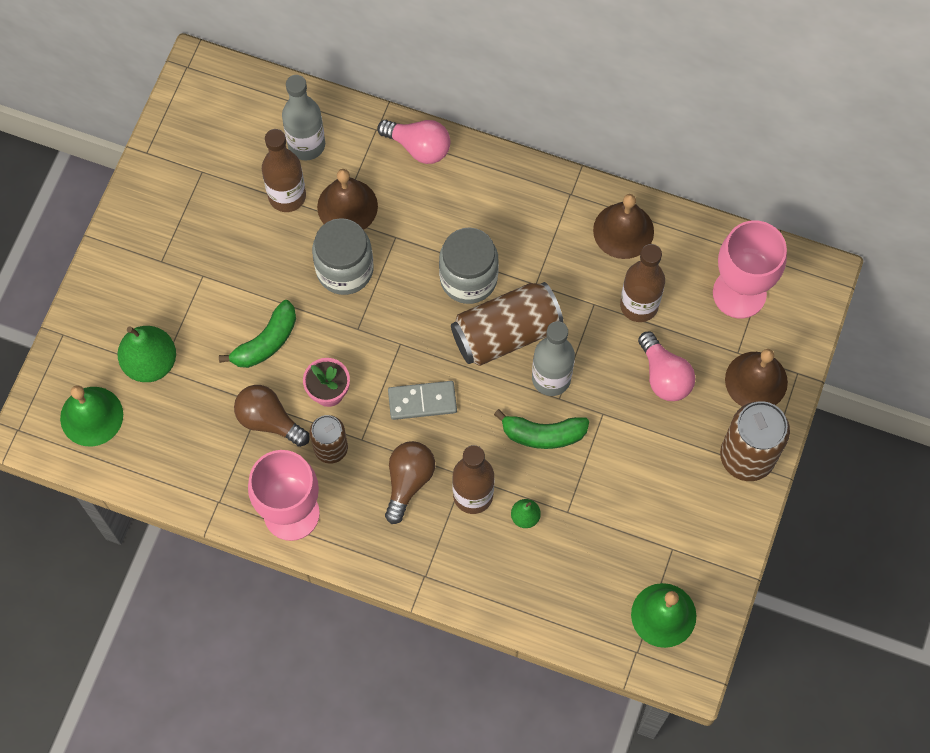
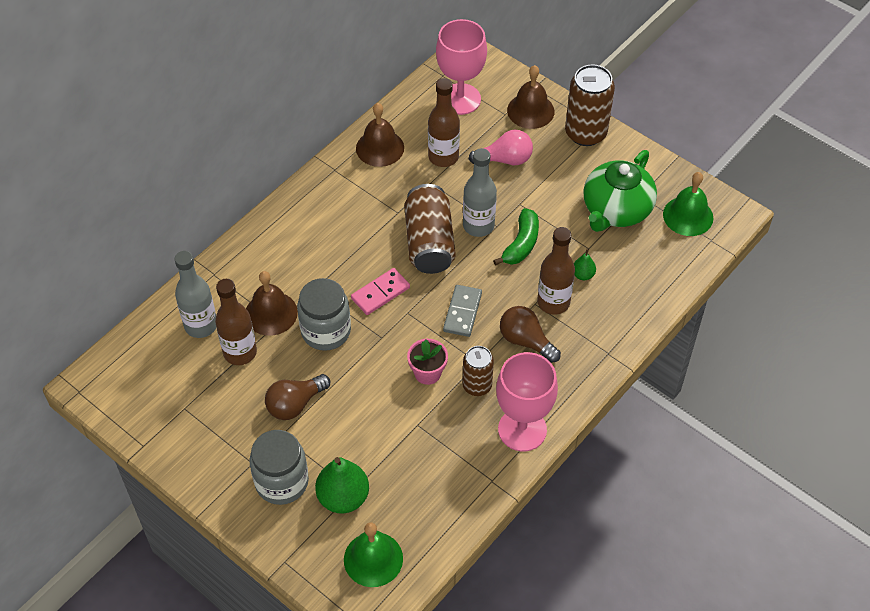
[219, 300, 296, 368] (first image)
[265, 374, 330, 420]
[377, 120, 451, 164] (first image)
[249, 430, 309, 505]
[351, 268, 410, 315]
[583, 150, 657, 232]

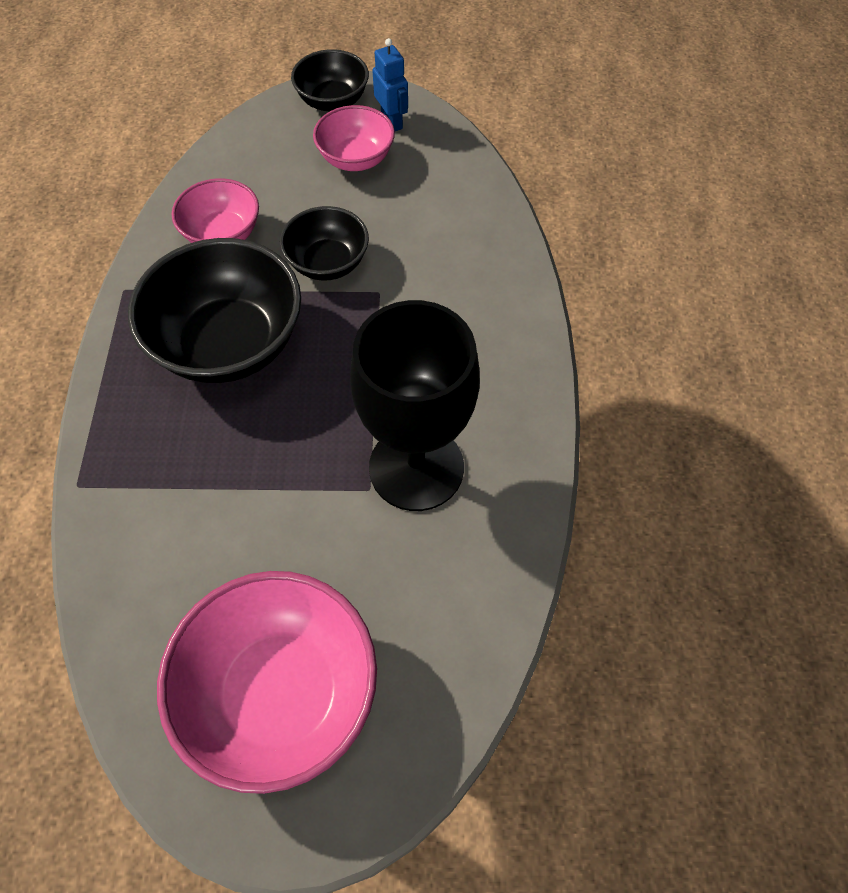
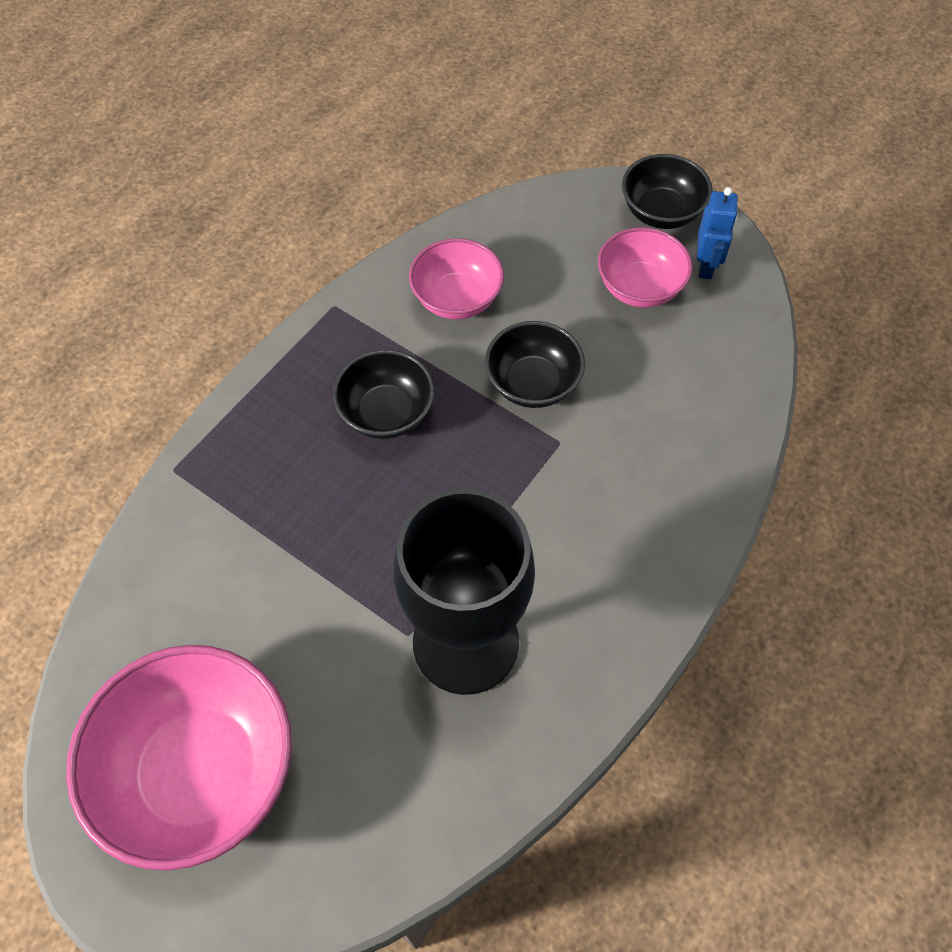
[333, 350, 435, 439]

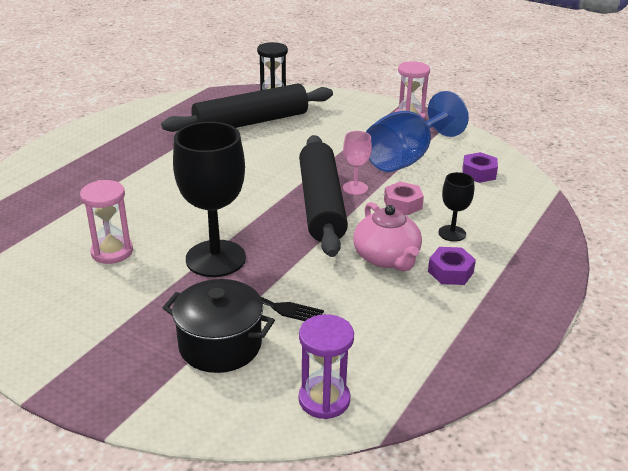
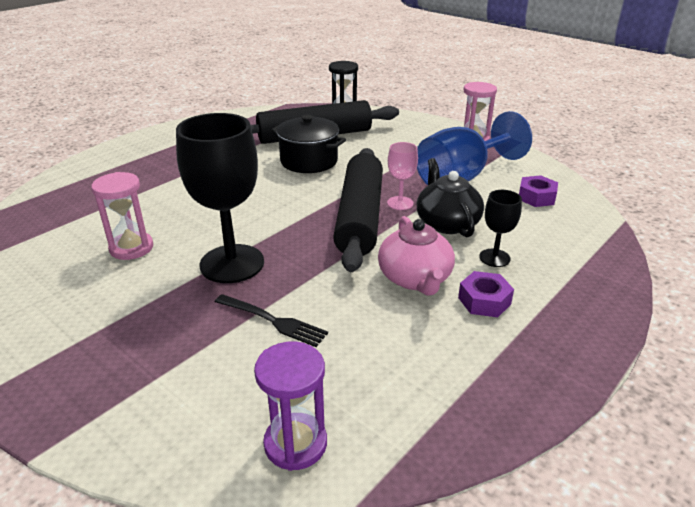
[272, 115, 346, 173]
[417, 158, 484, 237]

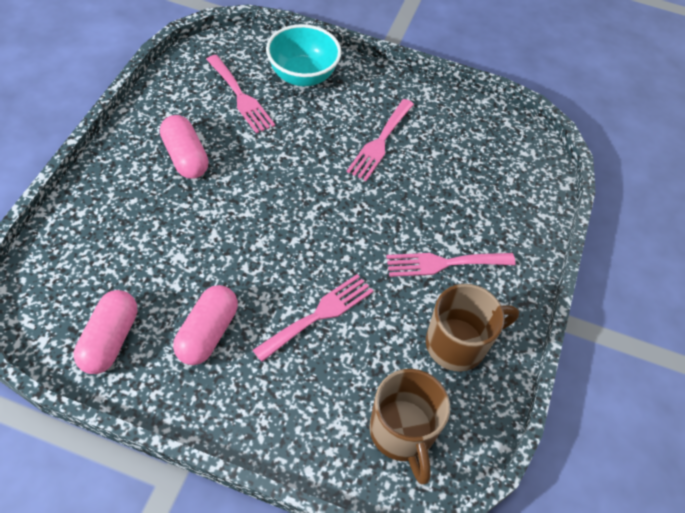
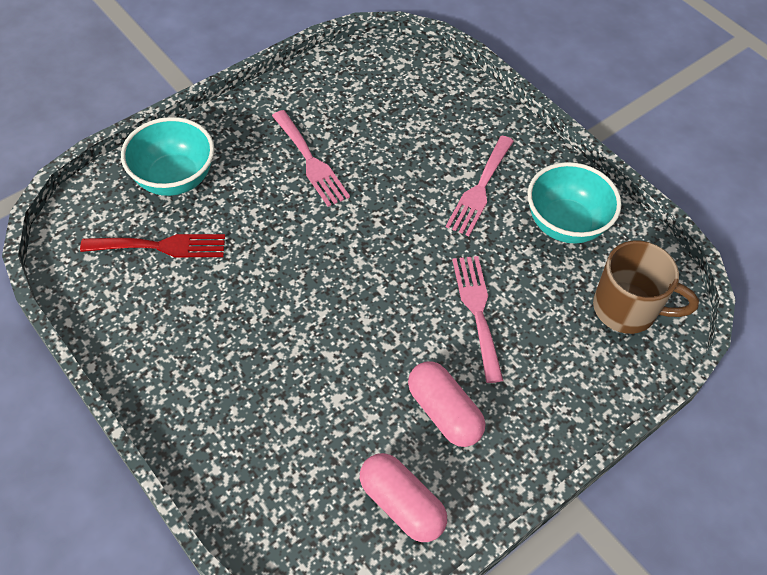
[160, 115, 209, 179] (first image)
[80, 234, 225, 257]
[527, 162, 621, 244]

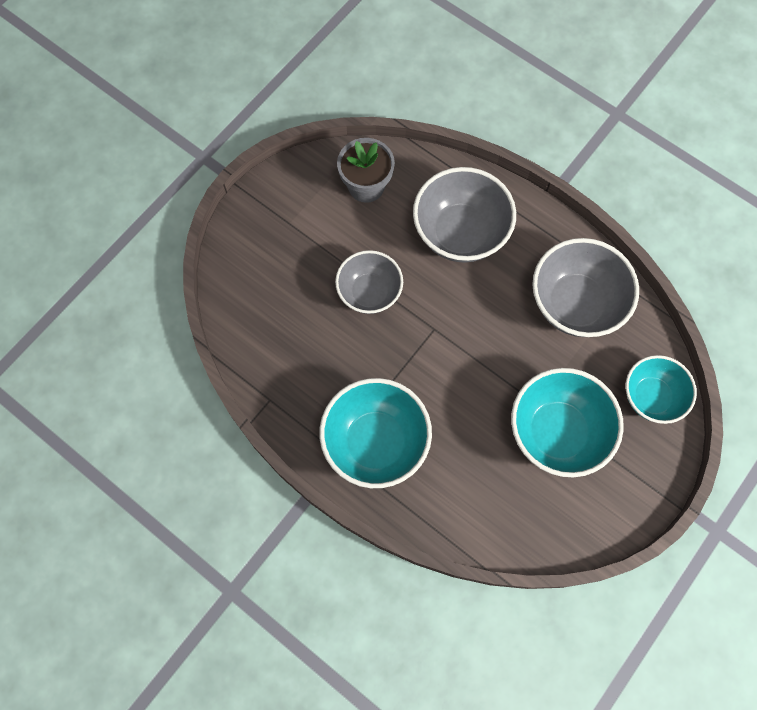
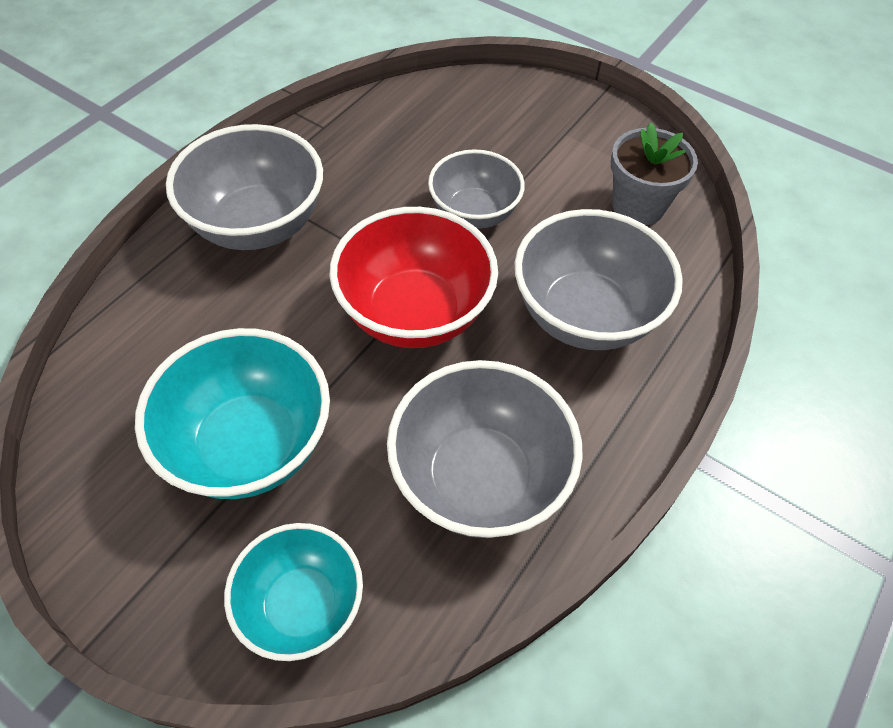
[166, 124, 323, 250]
[329, 207, 498, 348]

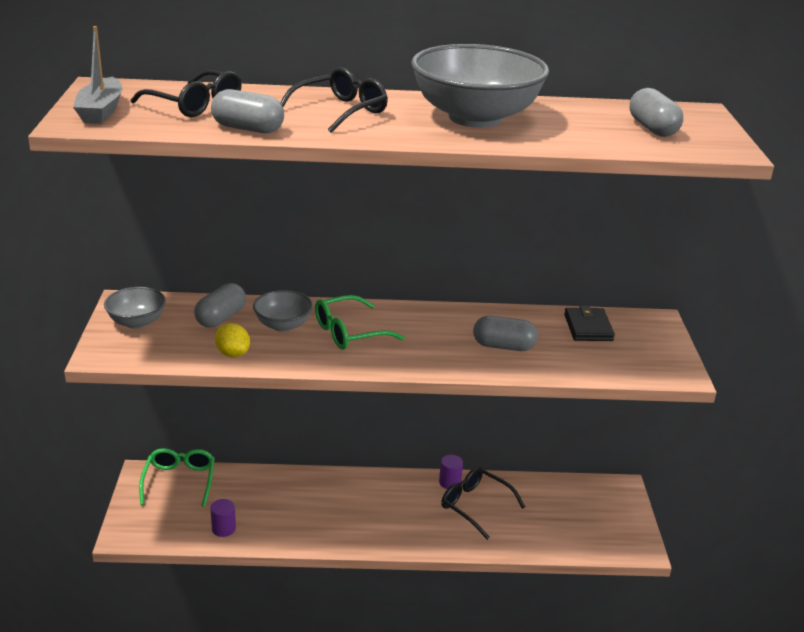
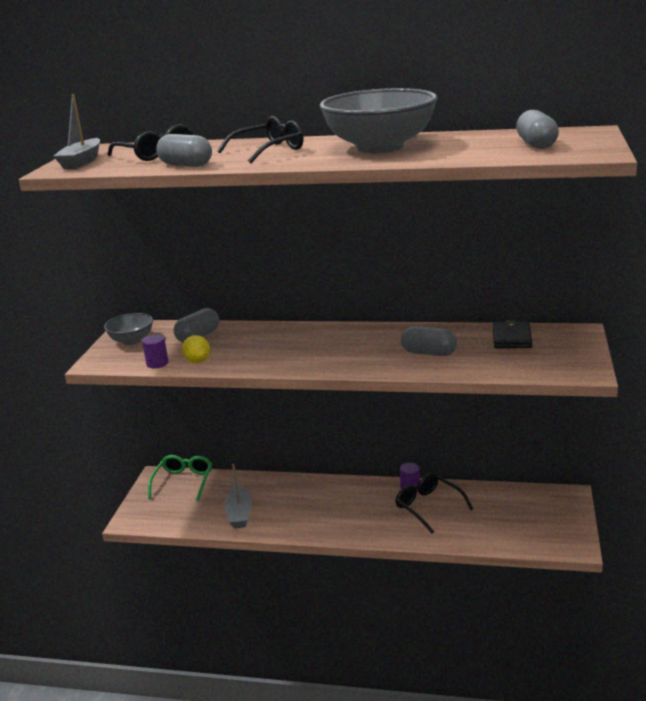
[142, 335, 169, 368]
[253, 290, 313, 332] (first image)
[315, 295, 405, 350] (first image)
[224, 464, 252, 528]

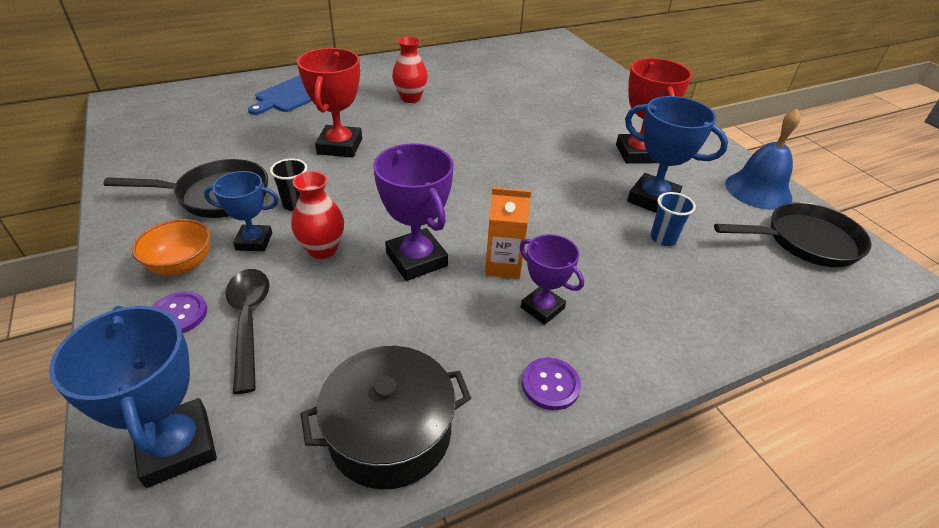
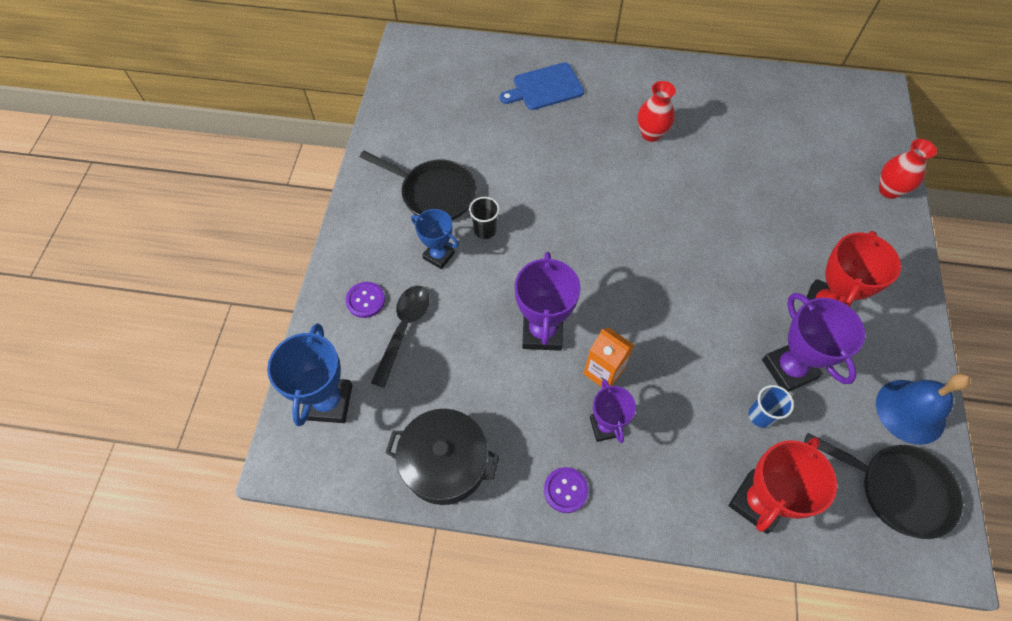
[132, 219, 211, 275] (first image)
[879, 139, 937, 199]
[728, 437, 837, 534]
[762, 293, 865, 392]

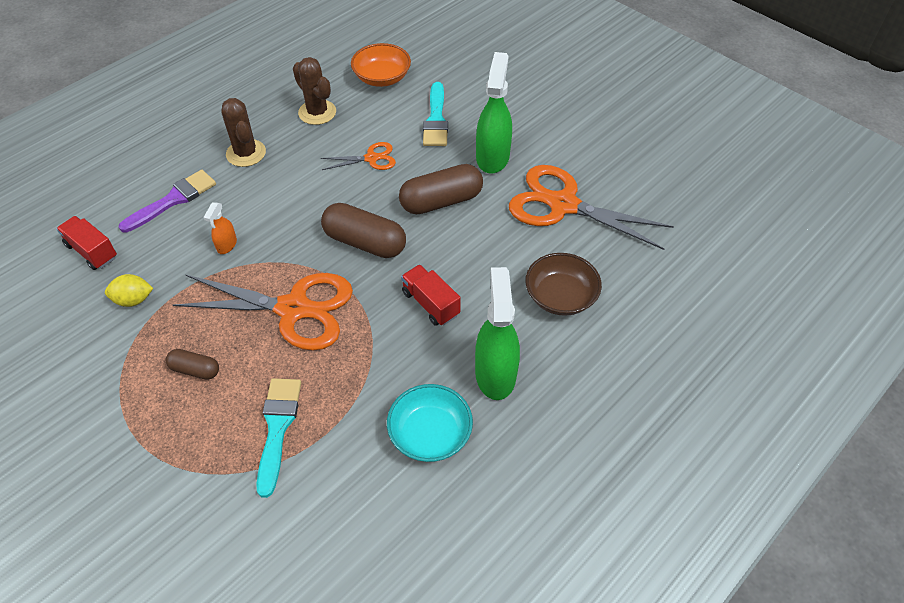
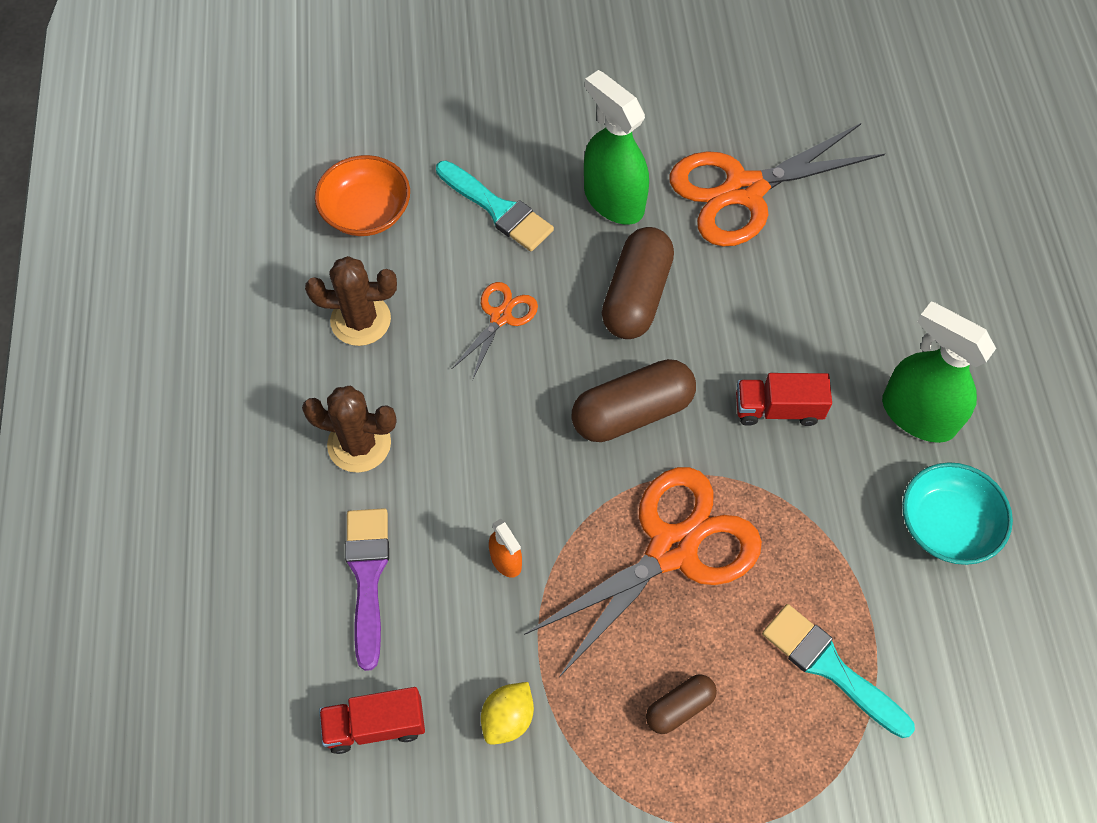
[525, 253, 602, 316] (first image)

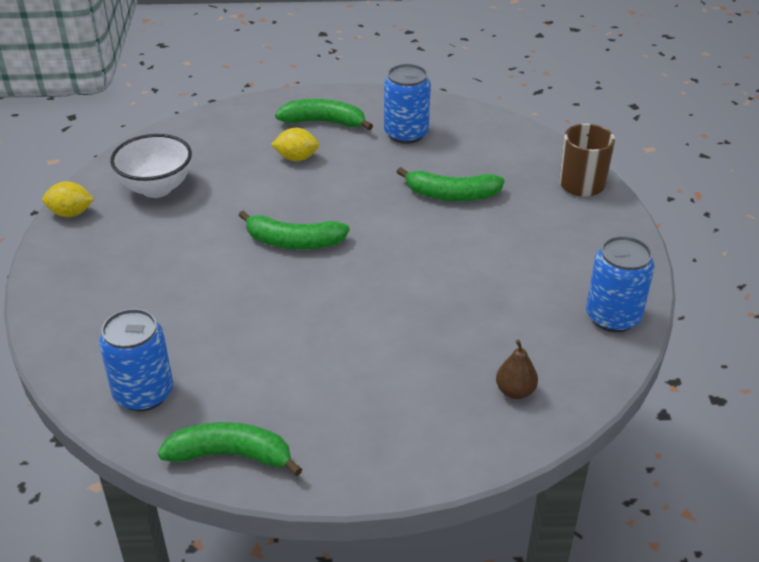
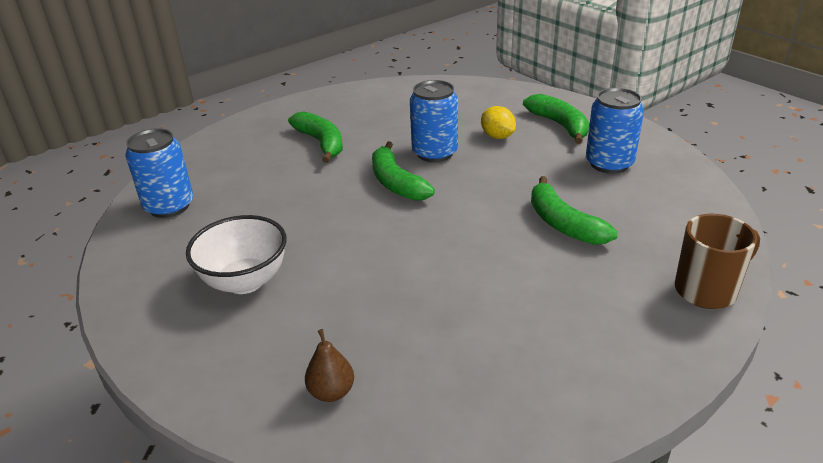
[42, 181, 94, 217] (first image)
[186, 215, 287, 294]
[288, 111, 343, 163]
[410, 80, 458, 162]

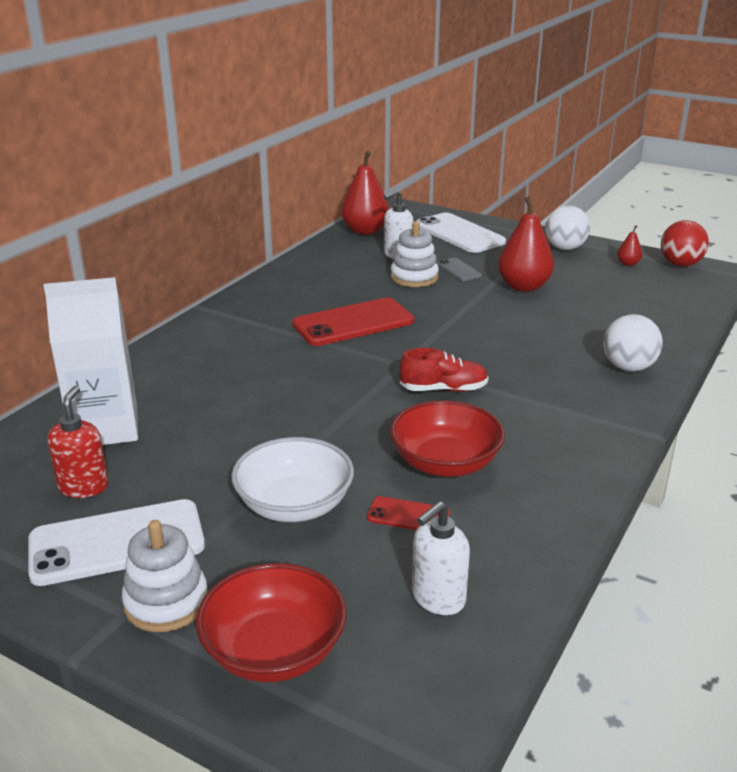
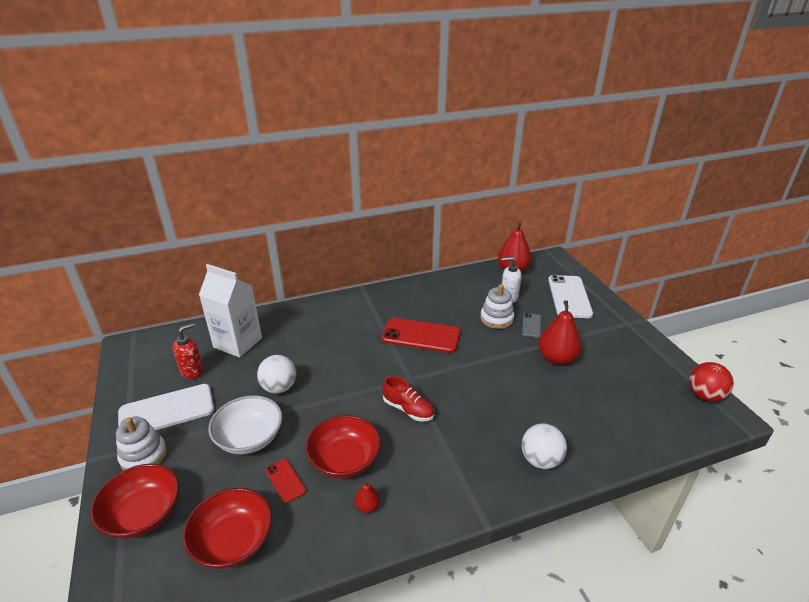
[118, 384, 214, 430]
[183, 488, 272, 569]
[257, 355, 296, 394]
[354, 480, 380, 513]

